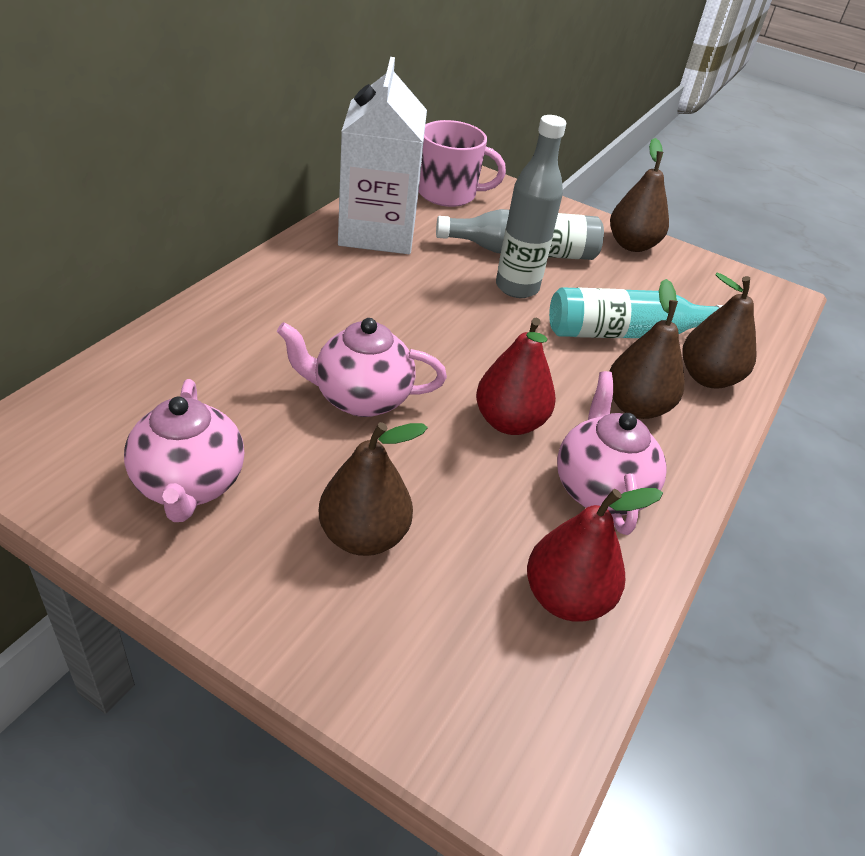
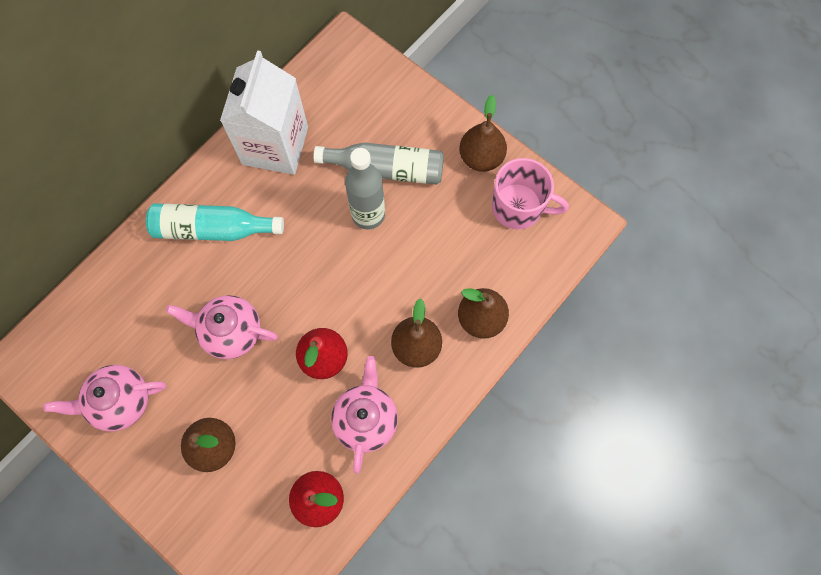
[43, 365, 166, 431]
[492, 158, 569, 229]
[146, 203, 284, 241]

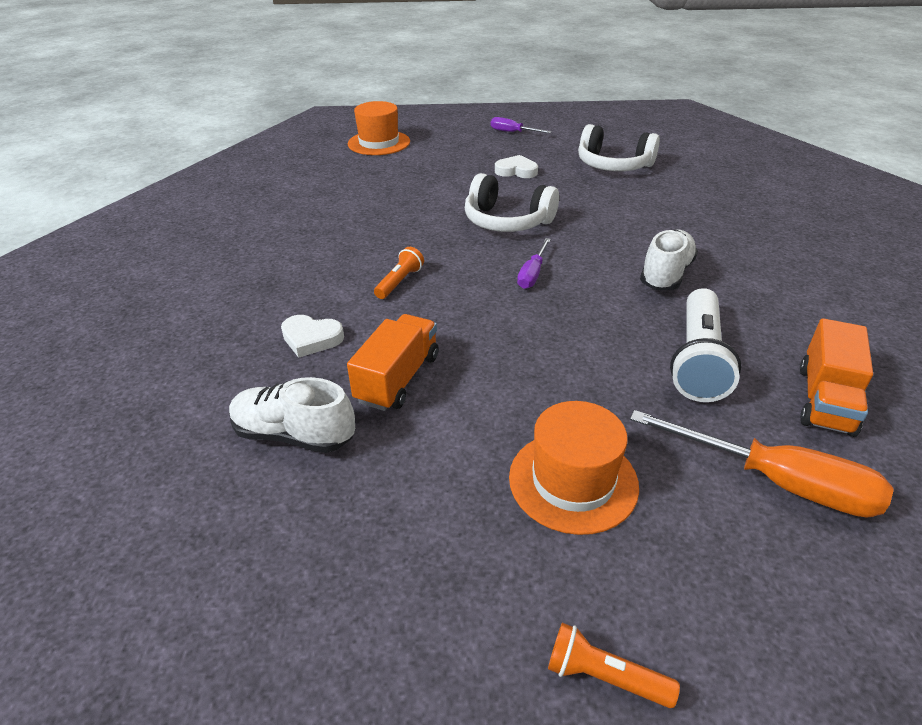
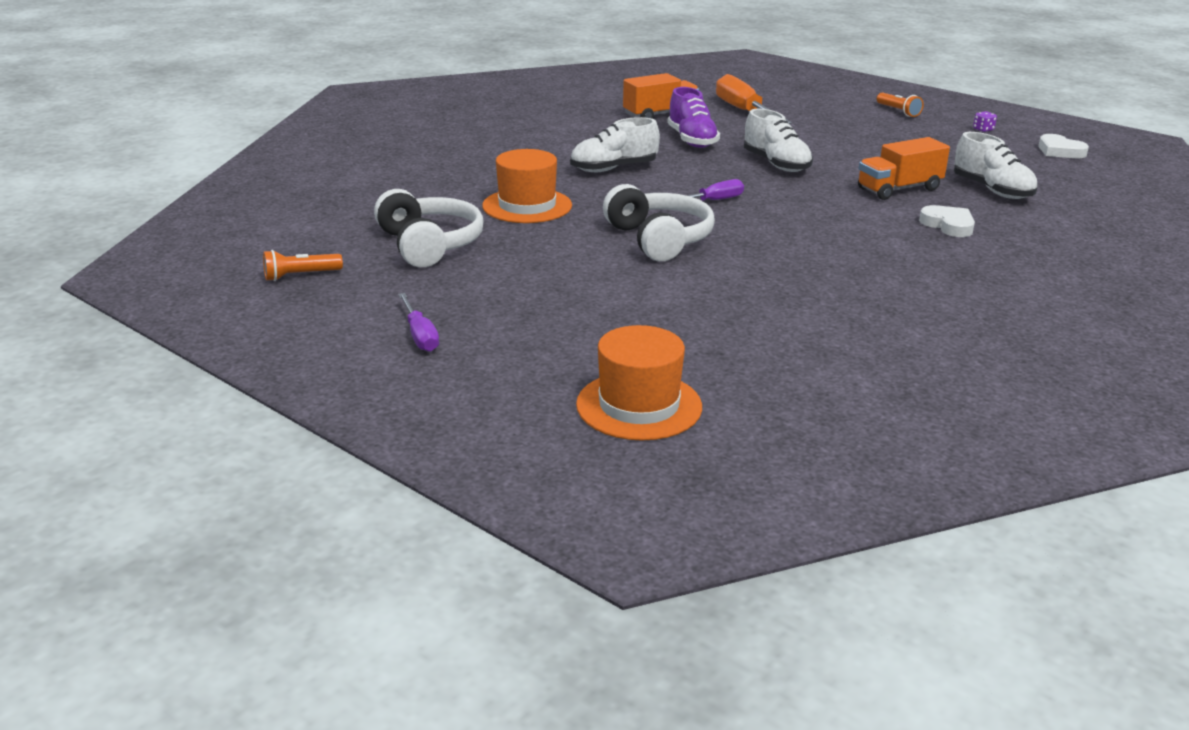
[263, 250, 343, 281]
[1038, 134, 1089, 158]
[482, 149, 572, 223]
[667, 87, 720, 148]
[744, 109, 813, 172]
[973, 111, 997, 132]

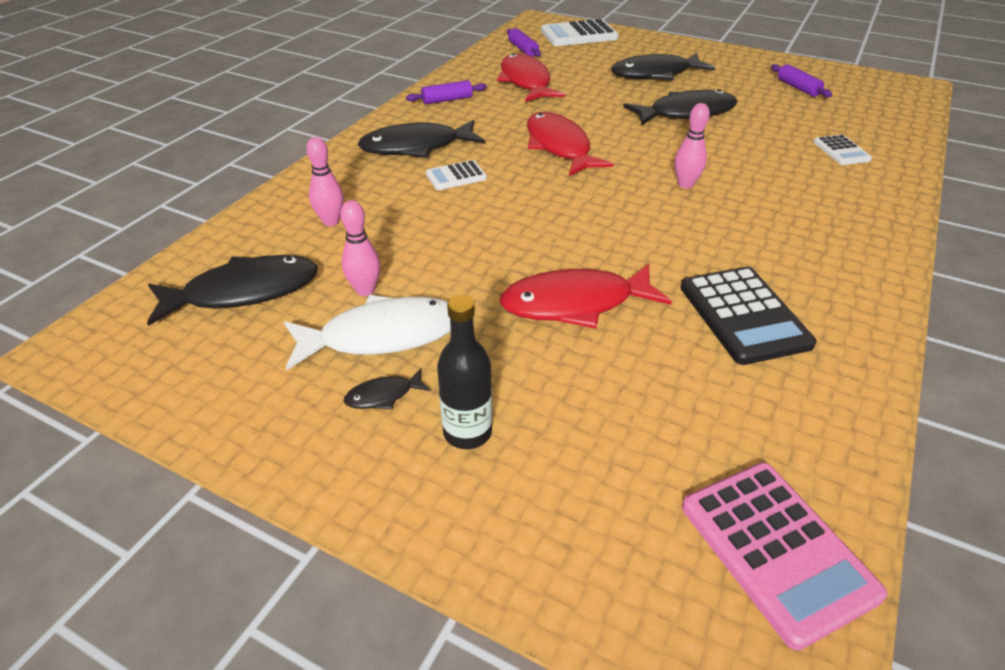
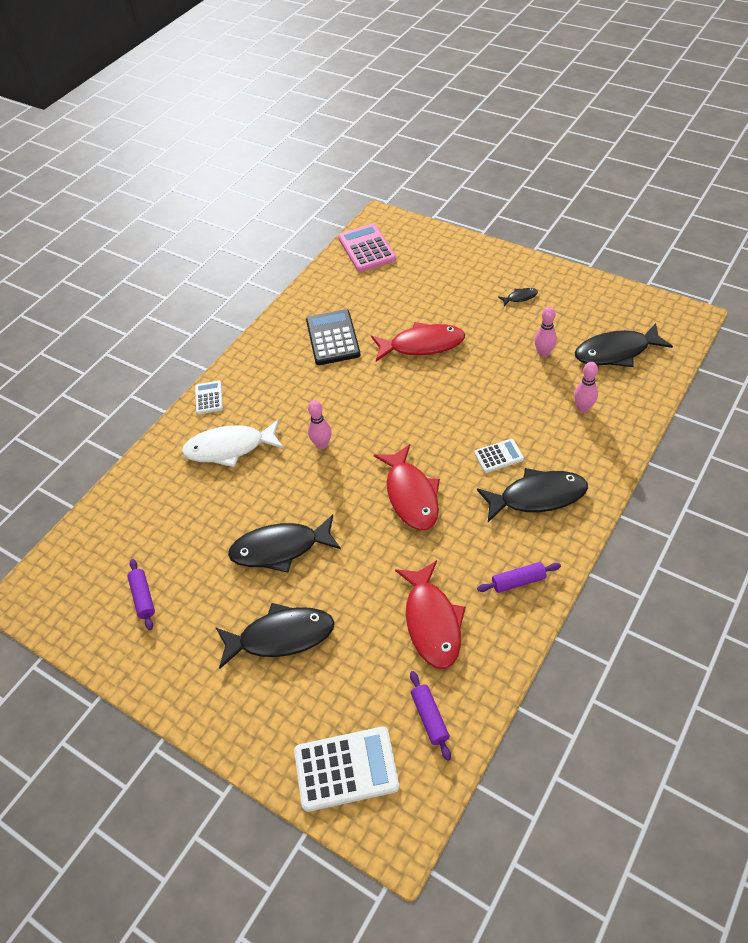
[182, 419, 284, 467]
[437, 295, 492, 449] (first image)
[195, 381, 223, 414]

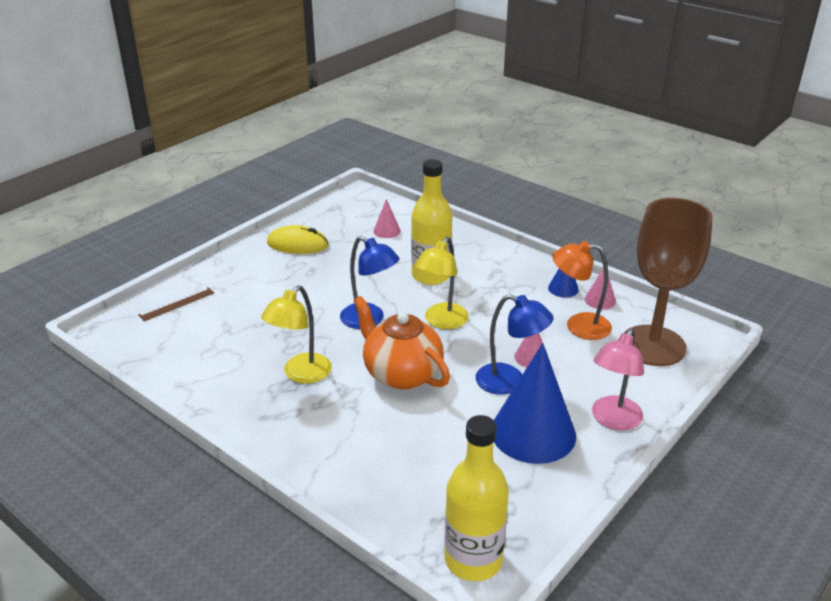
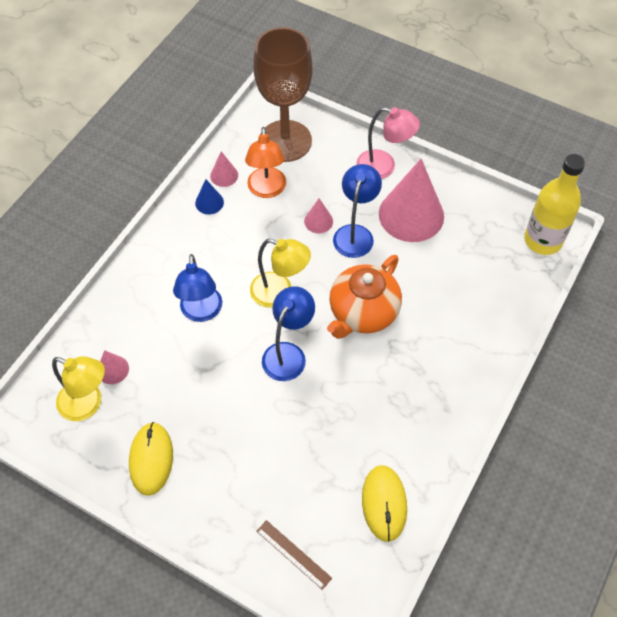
[52, 356, 105, 421]
[173, 254, 222, 322]
[379, 159, 444, 242]
[362, 465, 407, 542]

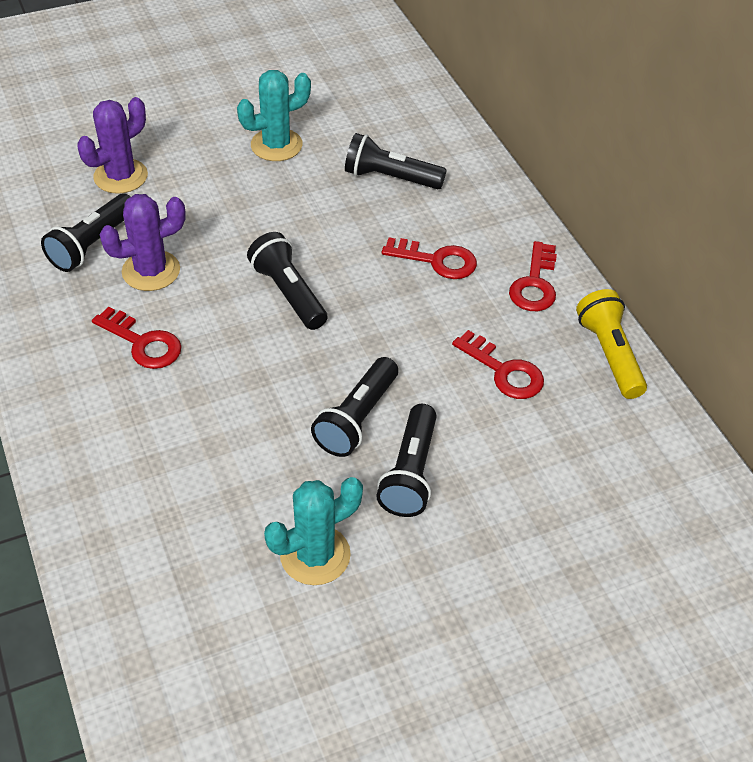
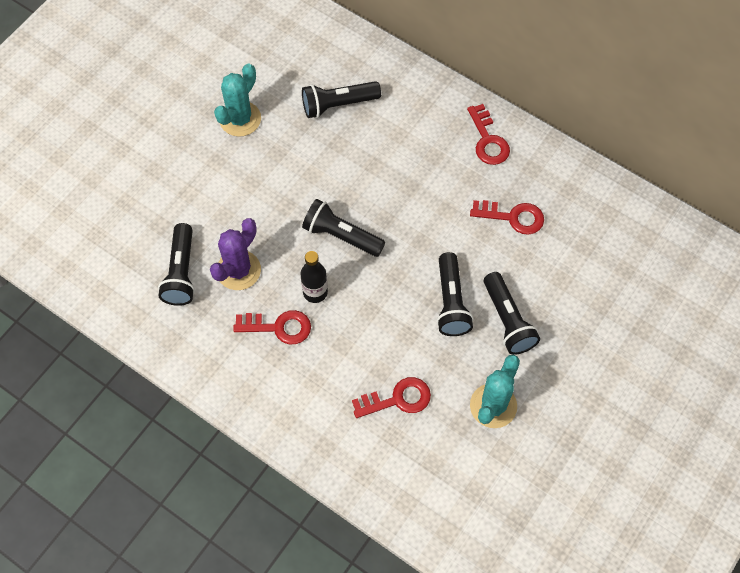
[77, 97, 148, 194] (first image)
[352, 377, 431, 418]
[576, 289, 647, 399] (first image)
[300, 251, 328, 303]

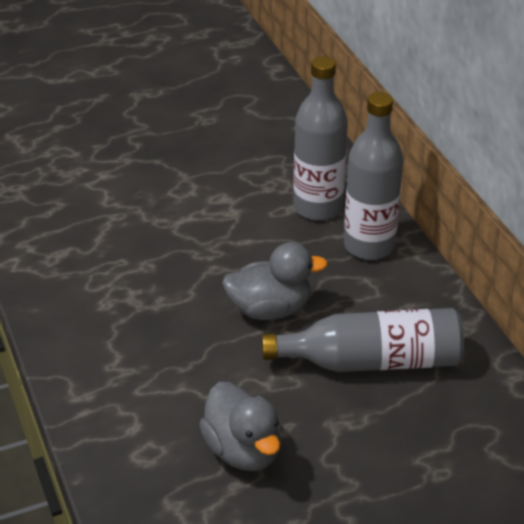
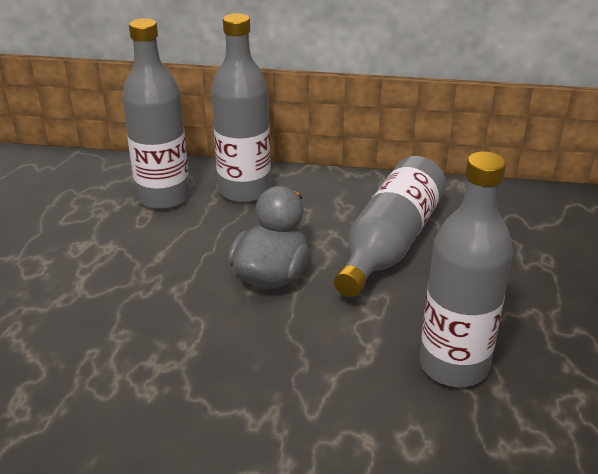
[419, 151, 513, 387]

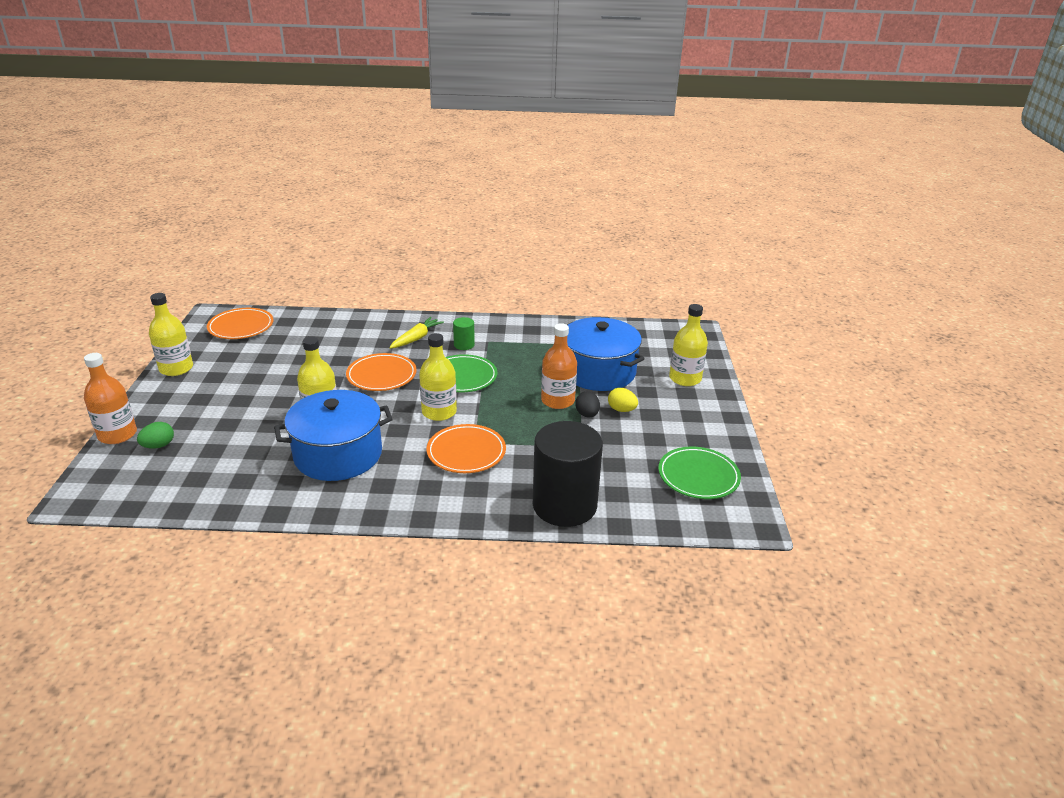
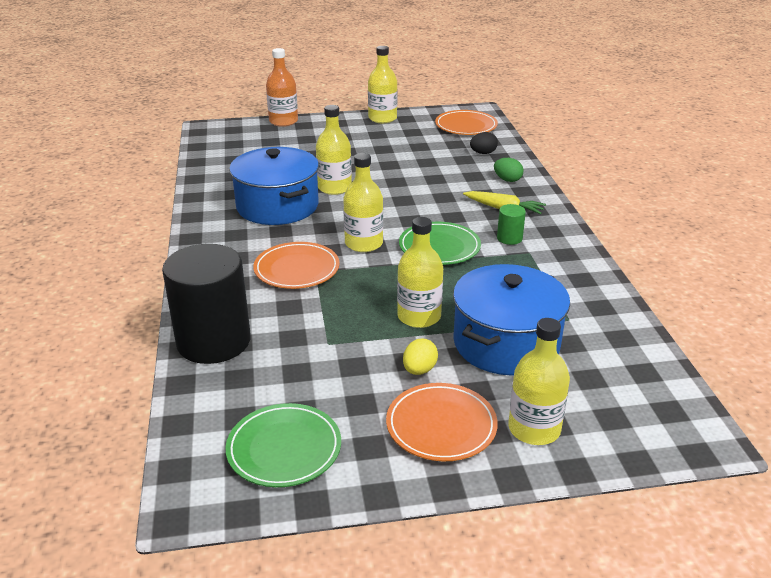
[494, 158, 524, 182]
[386, 383, 498, 461]
[397, 217, 443, 328]
[470, 132, 498, 154]

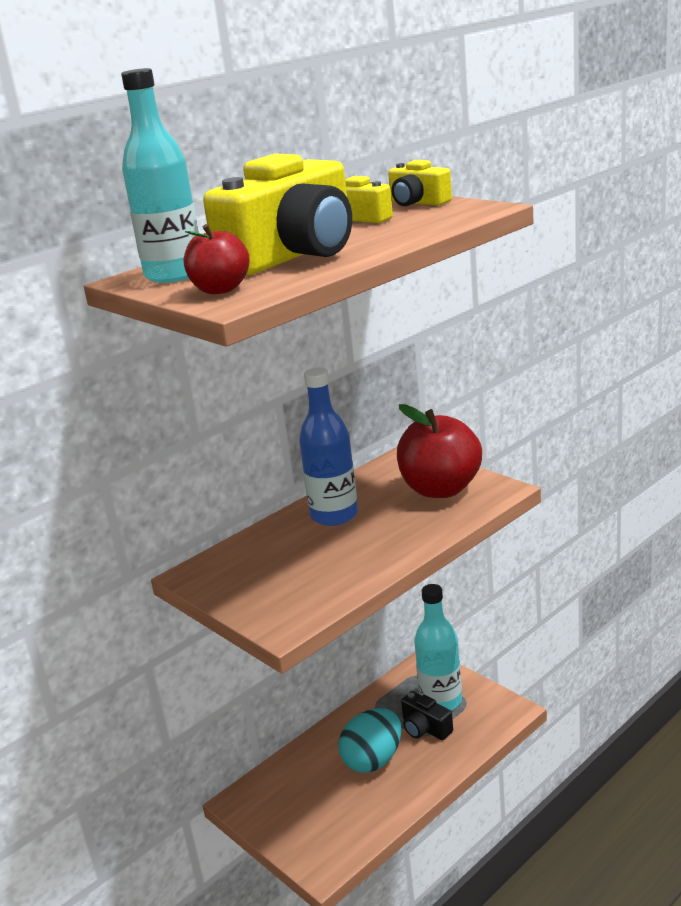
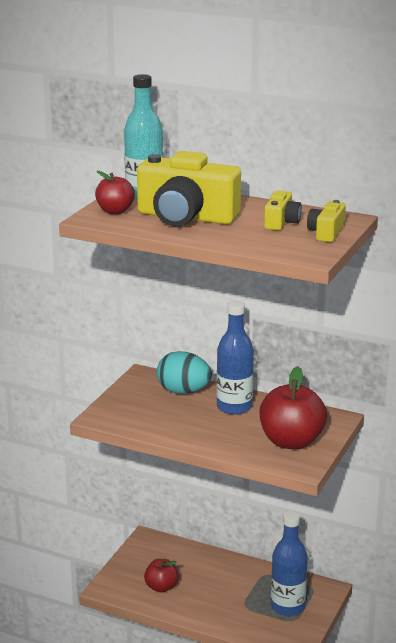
[157, 351, 212, 394]
[401, 691, 453, 740] (first image)
[271, 511, 308, 616]
[144, 559, 179, 593]

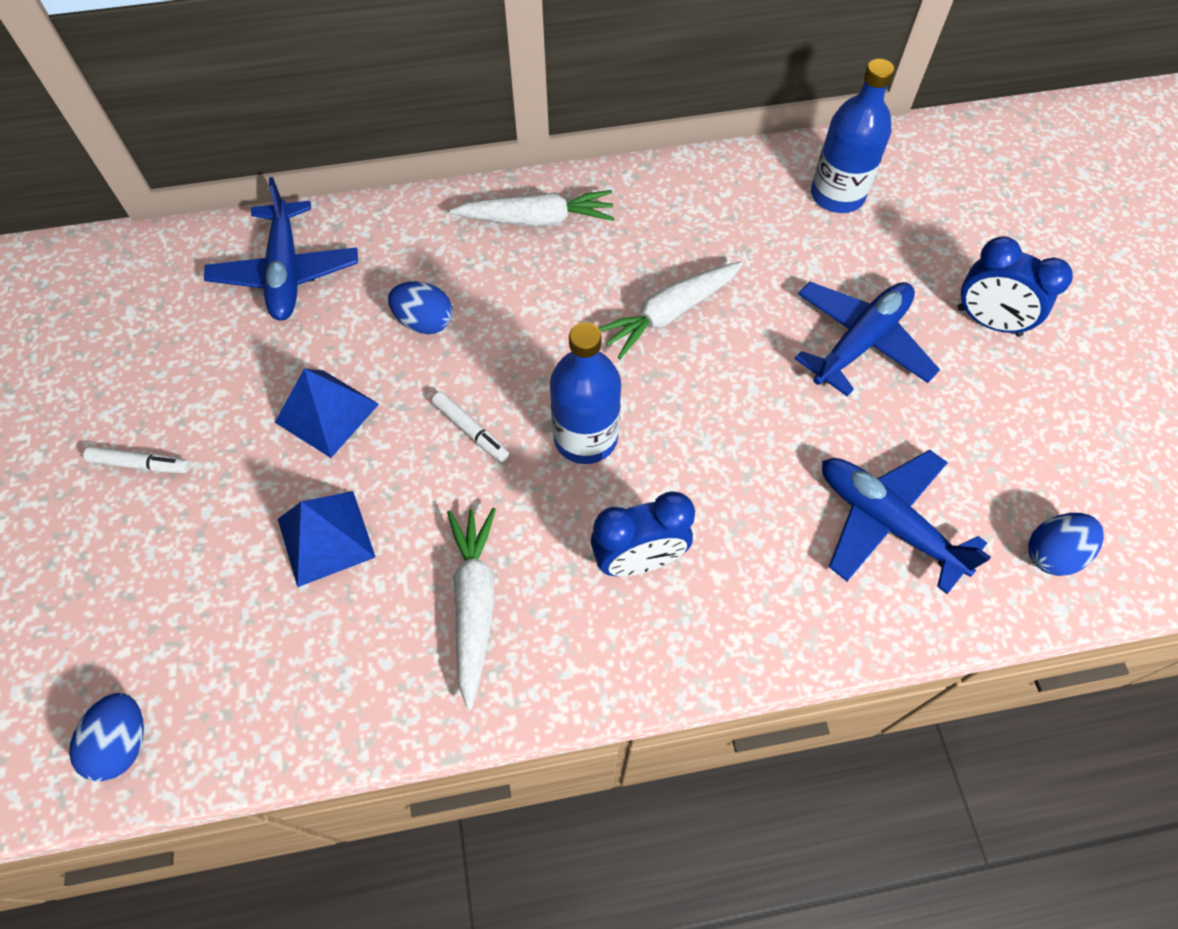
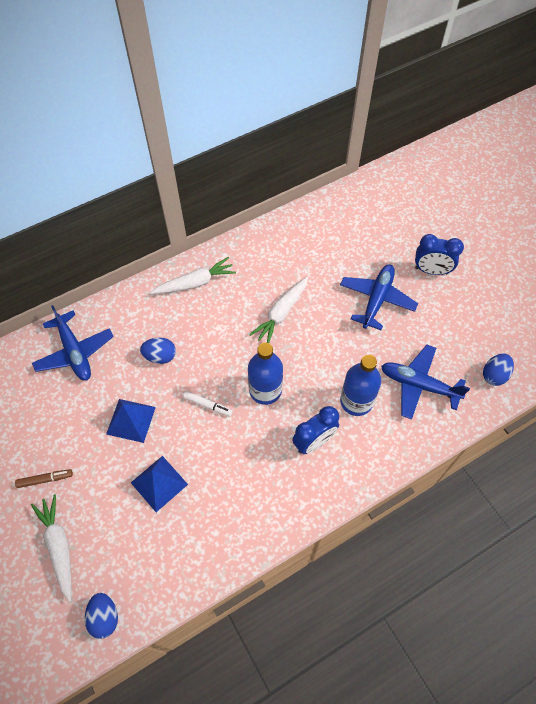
[15, 469, 73, 488]
[31, 494, 72, 602]
[340, 355, 381, 416]

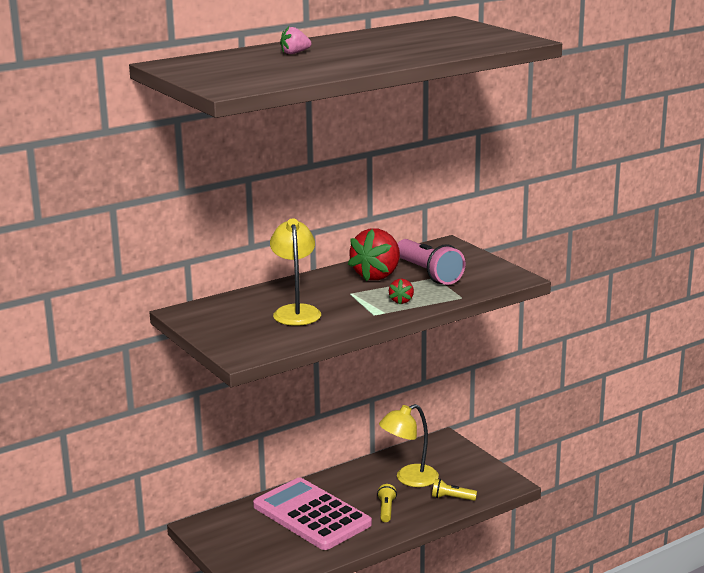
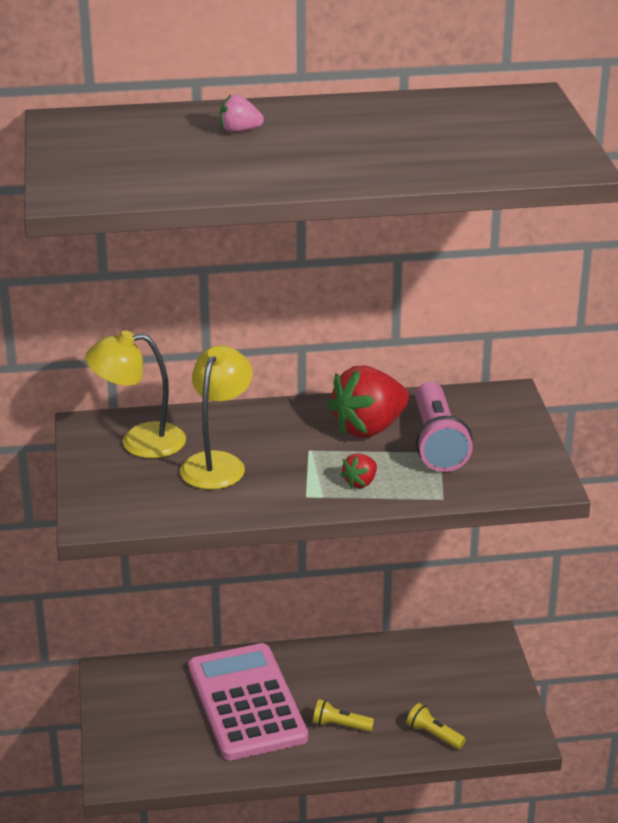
[313, 699, 374, 732]
[85, 330, 186, 458]

